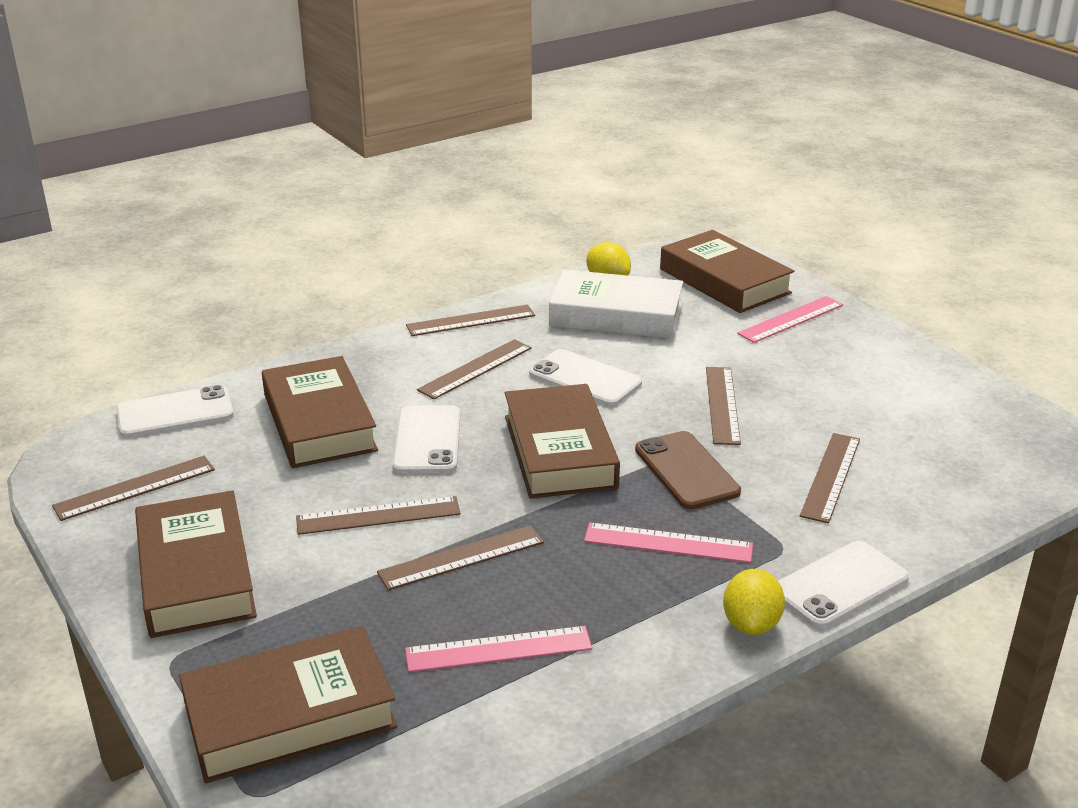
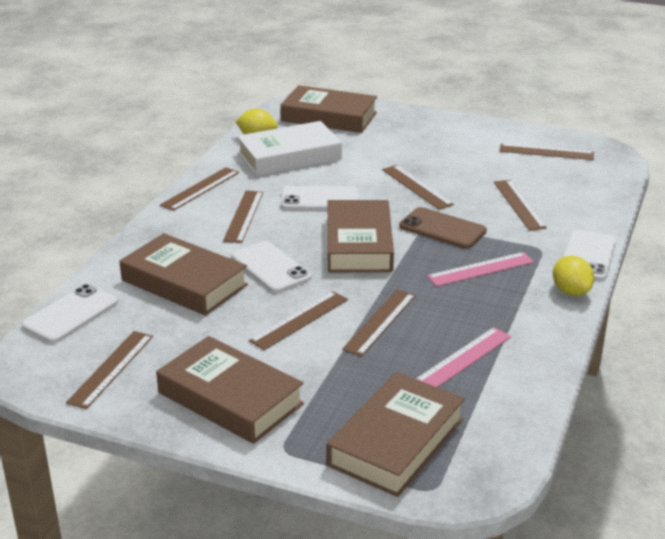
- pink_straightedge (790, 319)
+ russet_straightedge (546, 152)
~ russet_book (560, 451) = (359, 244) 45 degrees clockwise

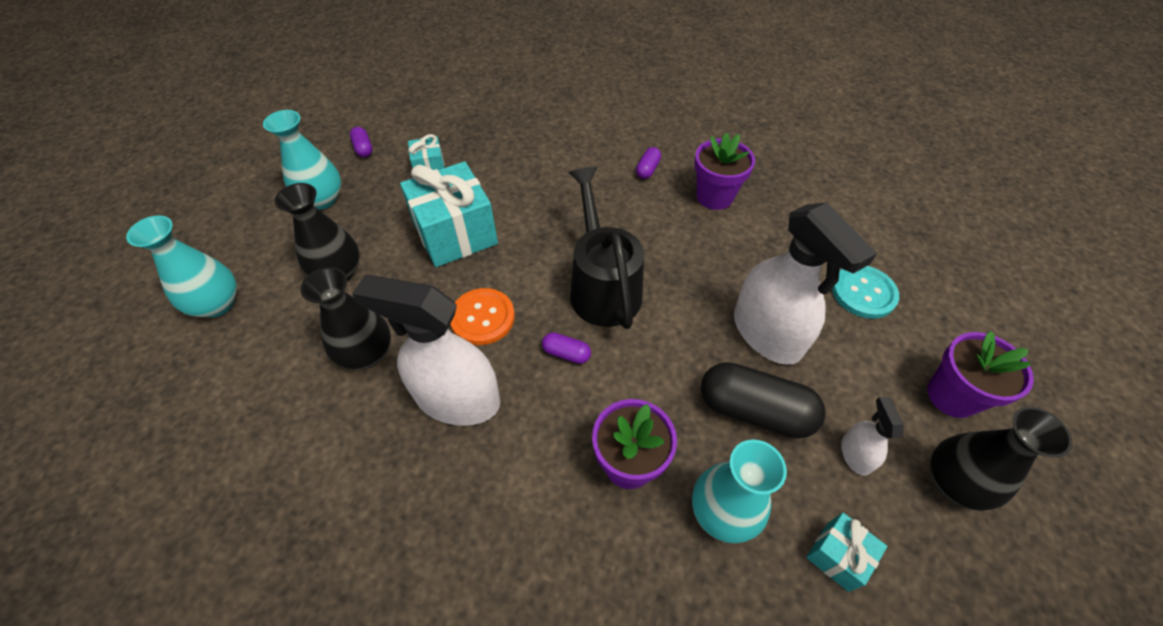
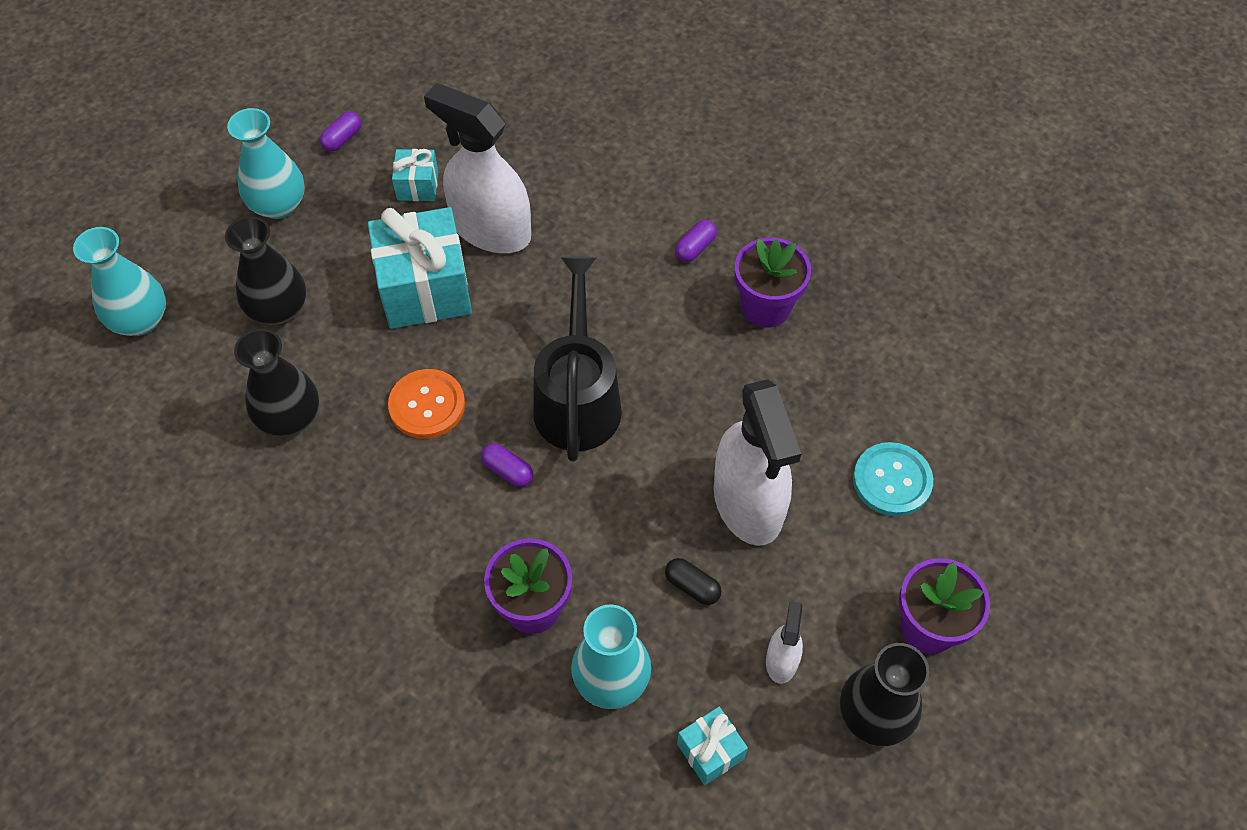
~ pure_white_spray_bottle (457, 399) to (491, 229)
~ royal_purple_capsule (363, 148) = (342, 138) 45 degrees clockwise
~ black_capsule (754, 410) = (692, 586) x0.46

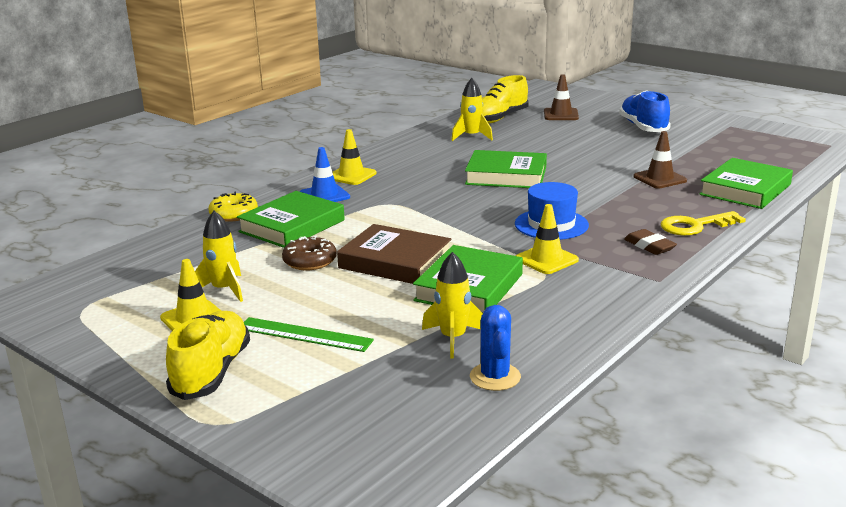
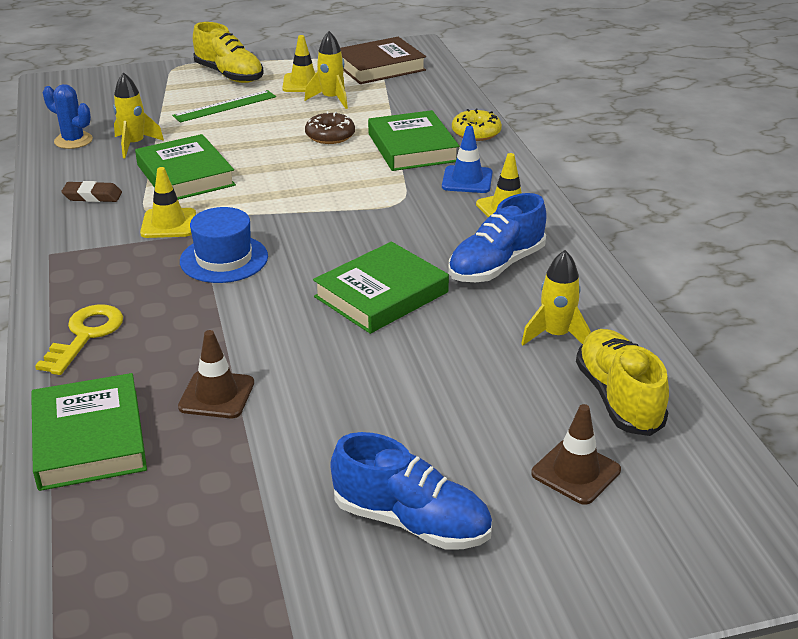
+ blue_shoe (496, 266)
~ russet_book (395, 261) to (379, 67)
~ russet_gum_eraser (649, 246) to (92, 196)

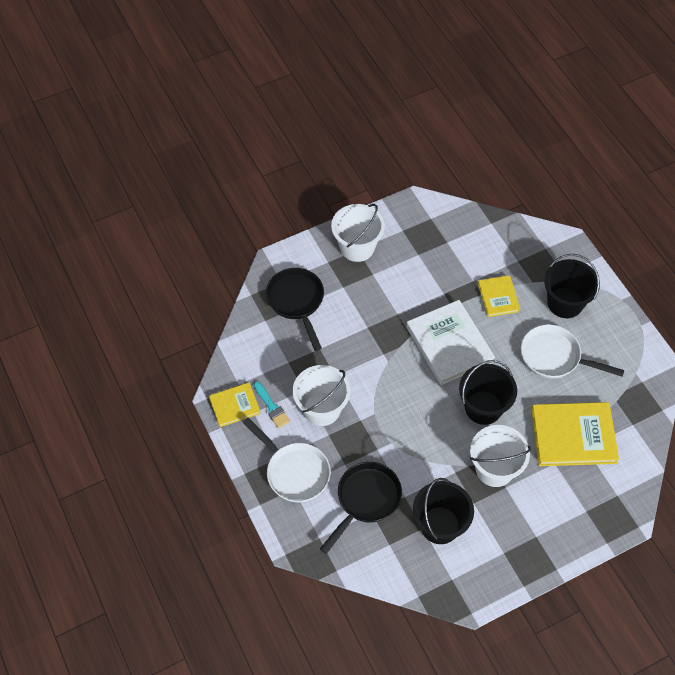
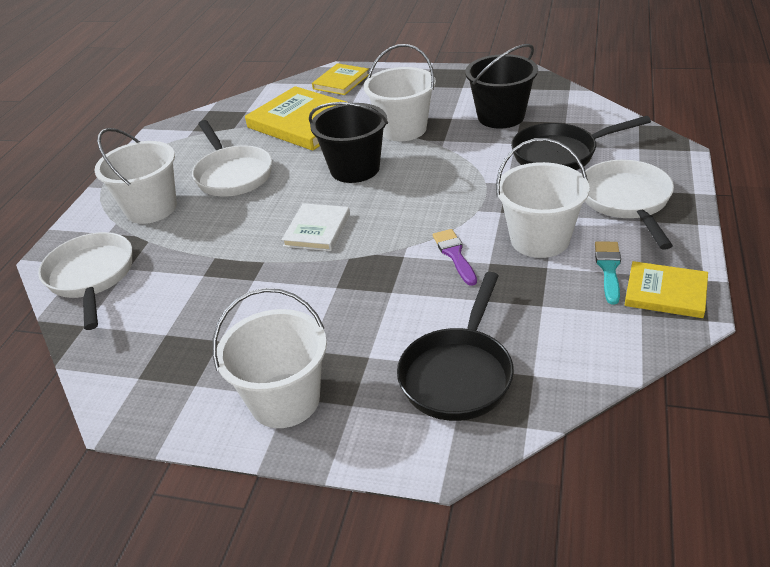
+ pure_white_skillet (91, 277)
+ royal_purple_paint_brush (455, 255)
~ golden_book (498, 297) to (341, 82)
~ black_pail (565, 303) to pure_white_pail (151, 208)
~ pure_white_book (449, 344) = (317, 230) x0.56

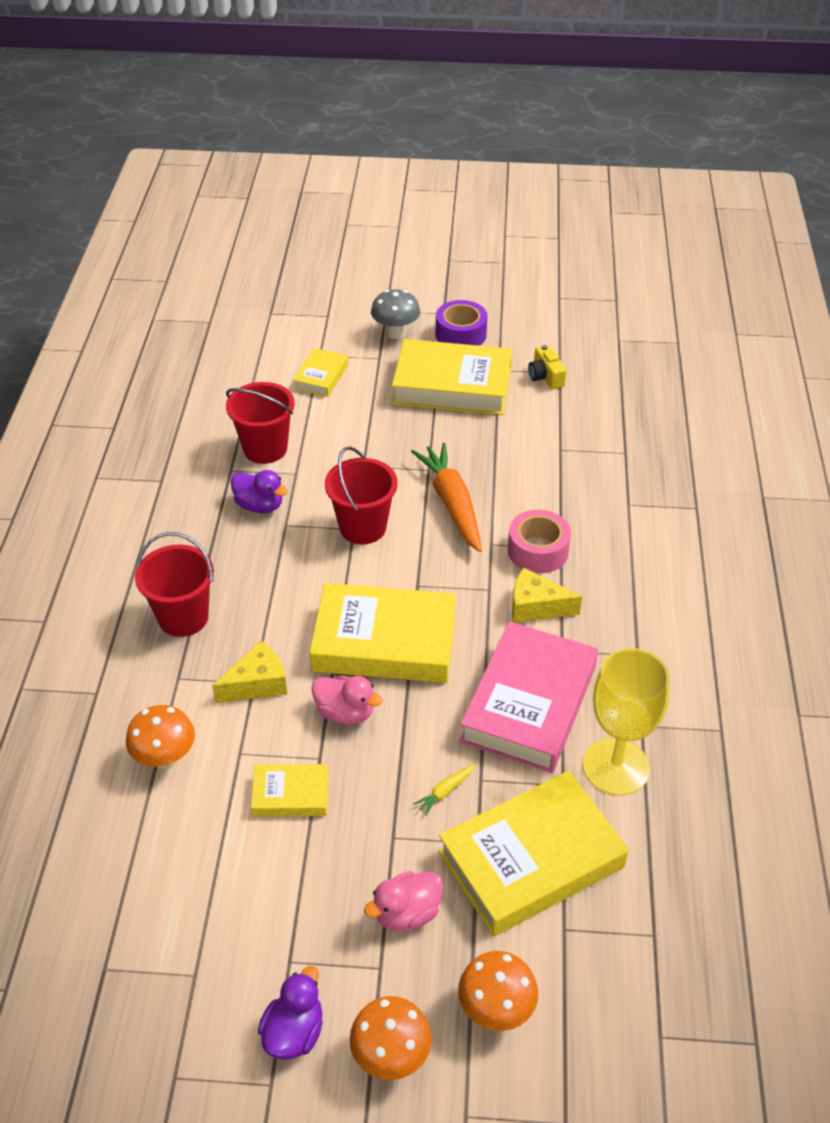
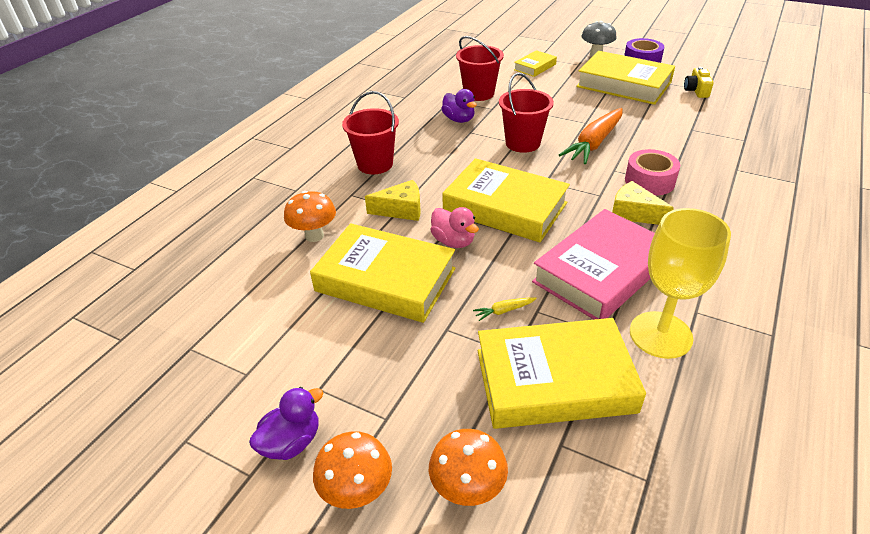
- pink_toy_duck (407, 913)
~ orange-coloured_root_vegetable (452, 504) = (594, 143) 150 degrees counterclockwise
~ golden_book (290, 795) = (385, 280) x2.02

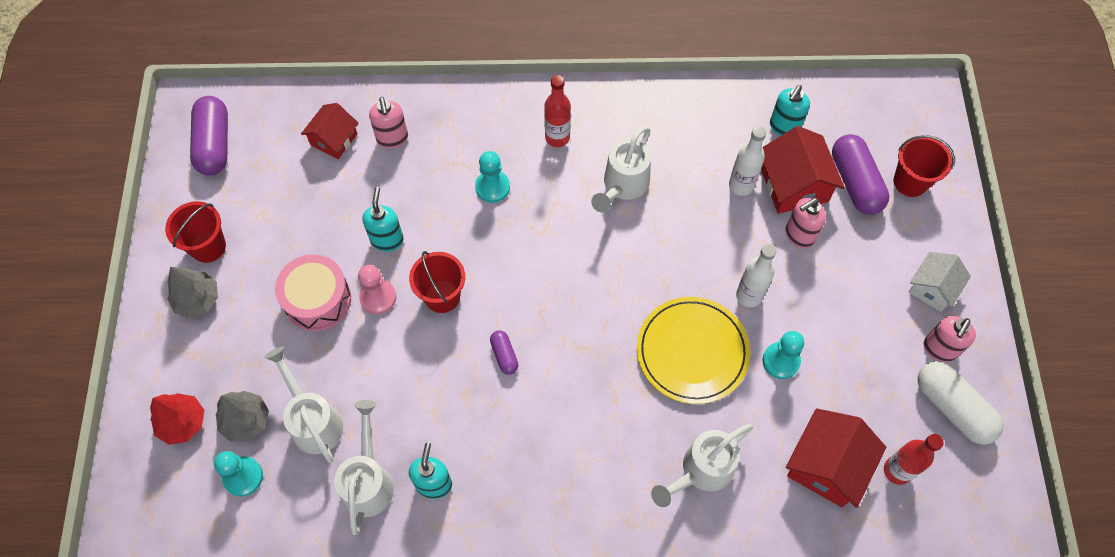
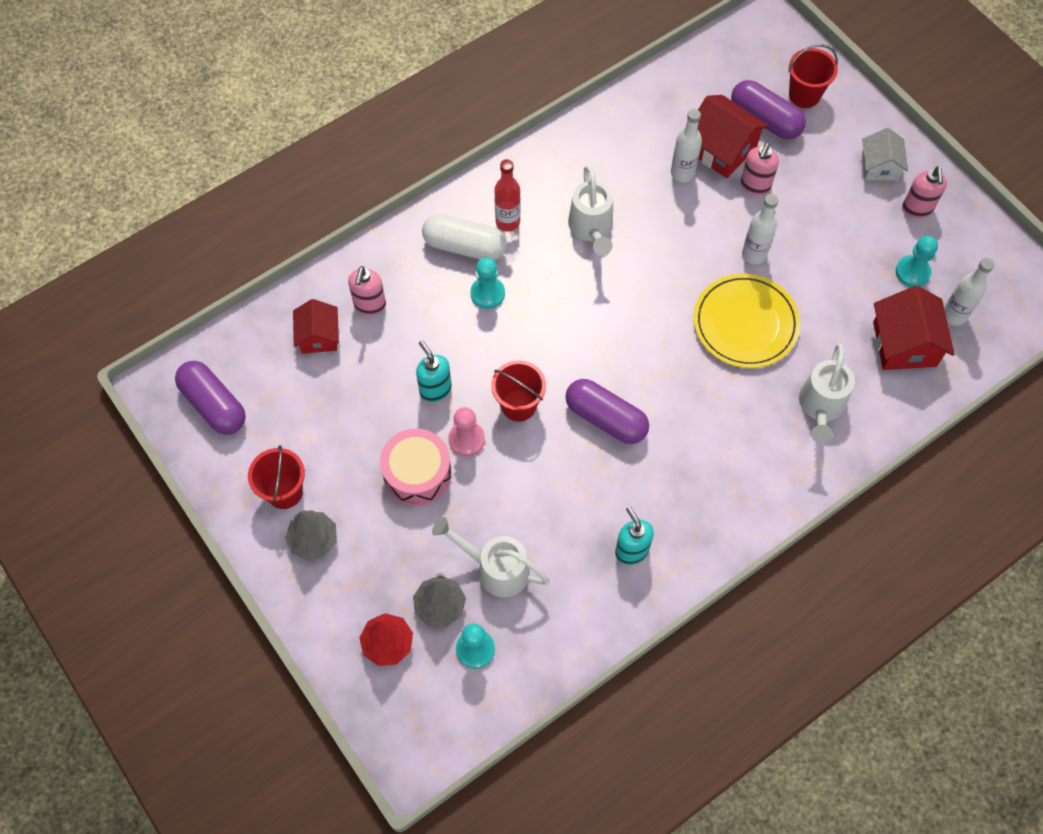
- pure_white_watering_pot (368, 481)
- teal_pump_bottle (784, 127)
~ teal_game_pawn (781, 361) to (912, 272)
~ pure_white_capsule (952, 408) to (465, 246)
~ red_bottle (897, 471) to pure_white_bottle (954, 315)
~ pink_pump_bottle (392, 139) = (369, 305) 60 degrees clockwise
~ royal_purple_capsule (504, 355) = (606, 418) x1.99

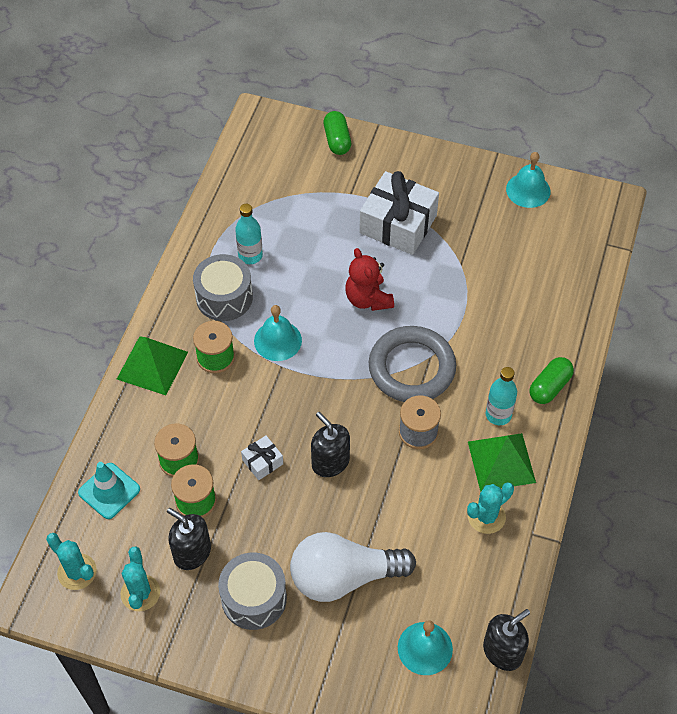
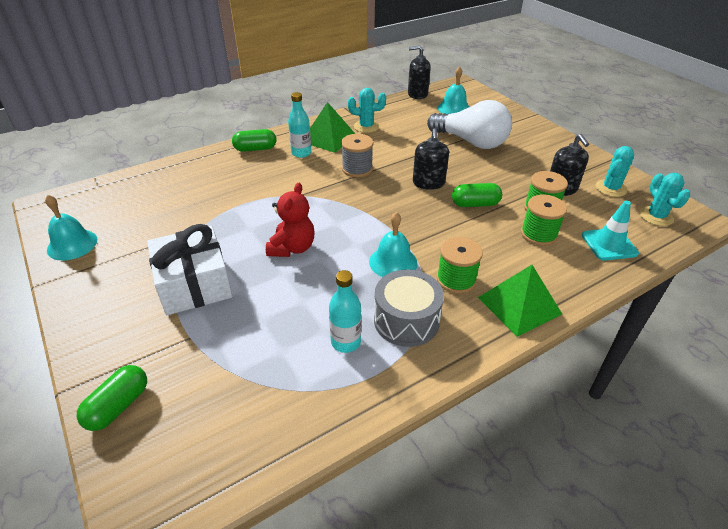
- grey_drum (254, 598)
- grey_torus (412, 368)
~ pure_white_present (262, 462) to green_capsule (475, 204)

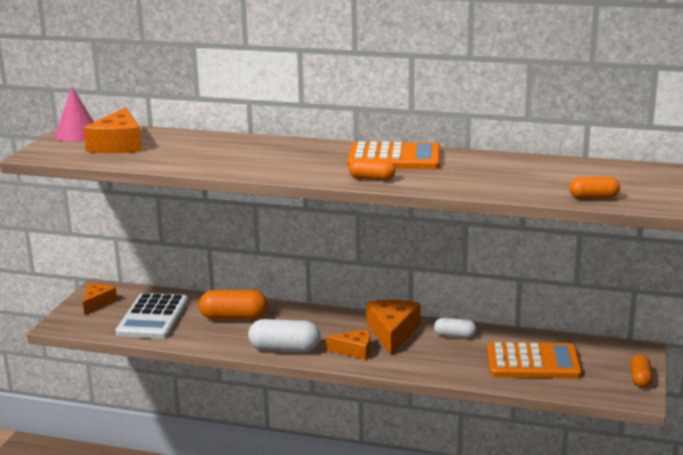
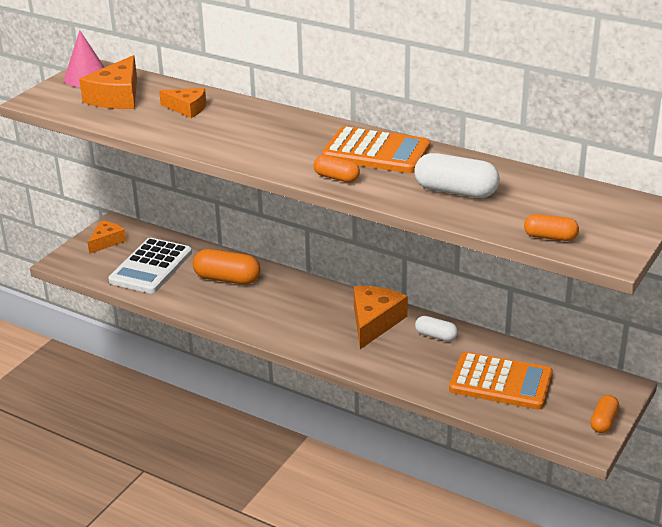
~ pure_white_capsule (285, 349) to (456, 191)
~ orange-coloured_piece_of_cheese (355, 350) to (187, 108)

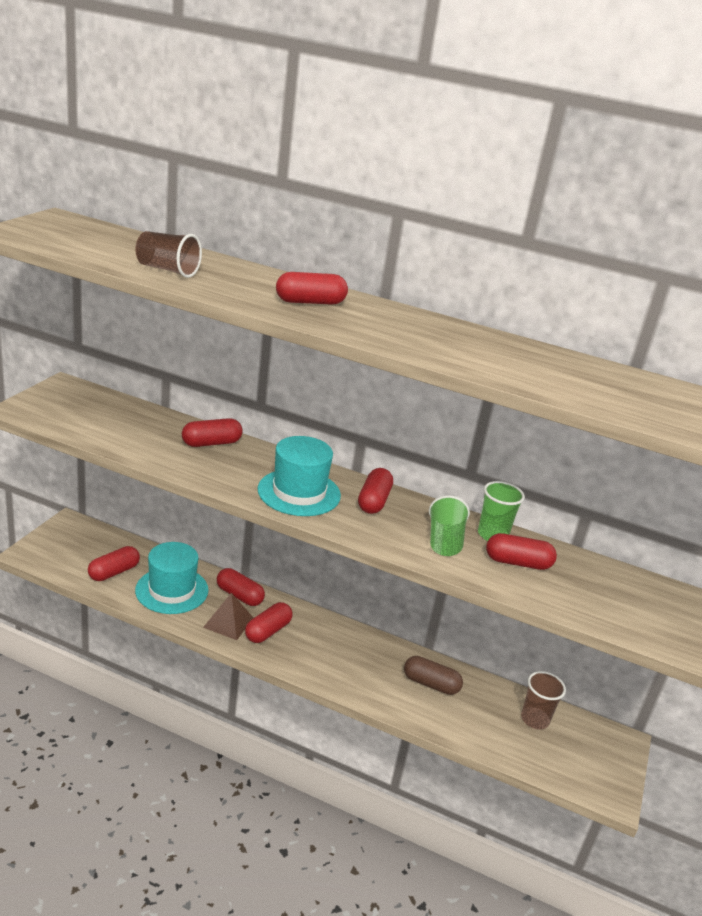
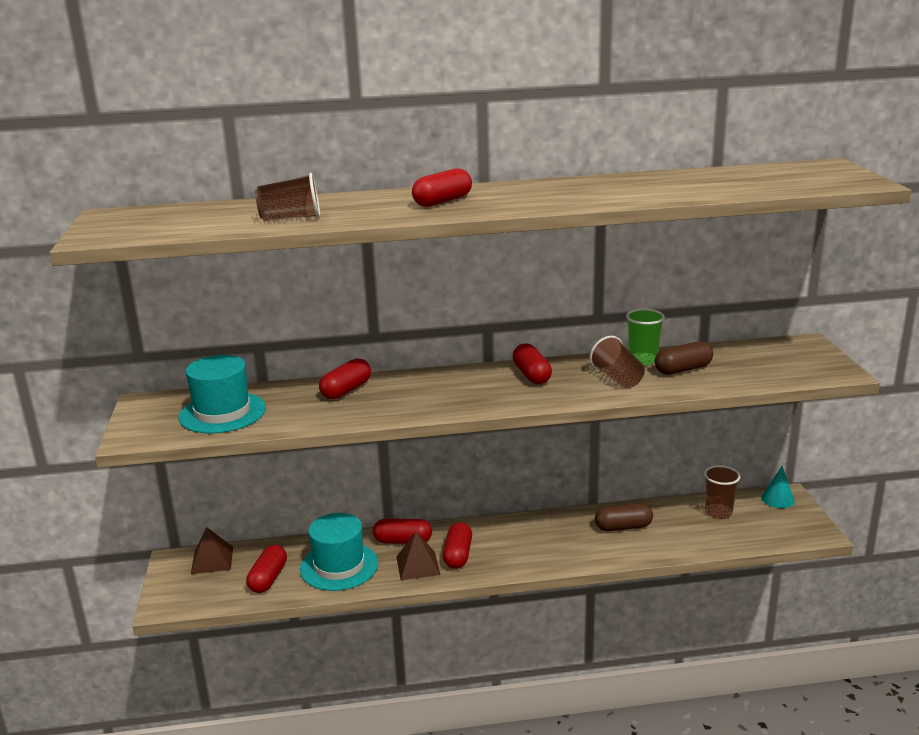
+ russet_pyramid_shape (212, 560)
+ teal_solid_cone (778, 499)
~ teal_tall_hat (299, 492) to (222, 413)
~ green_beaker (444, 541) to russet_beaker (617, 378)
~ red_capsule (518, 563) to russet_capsule (683, 369)

